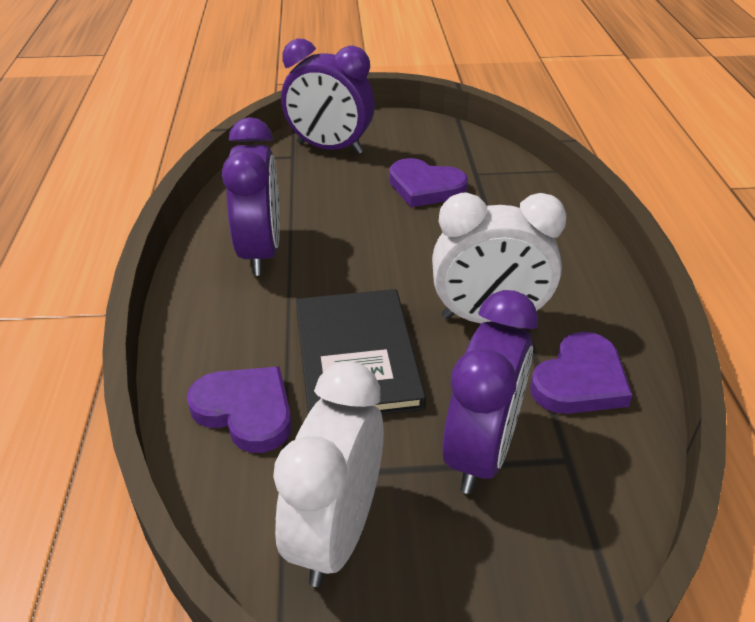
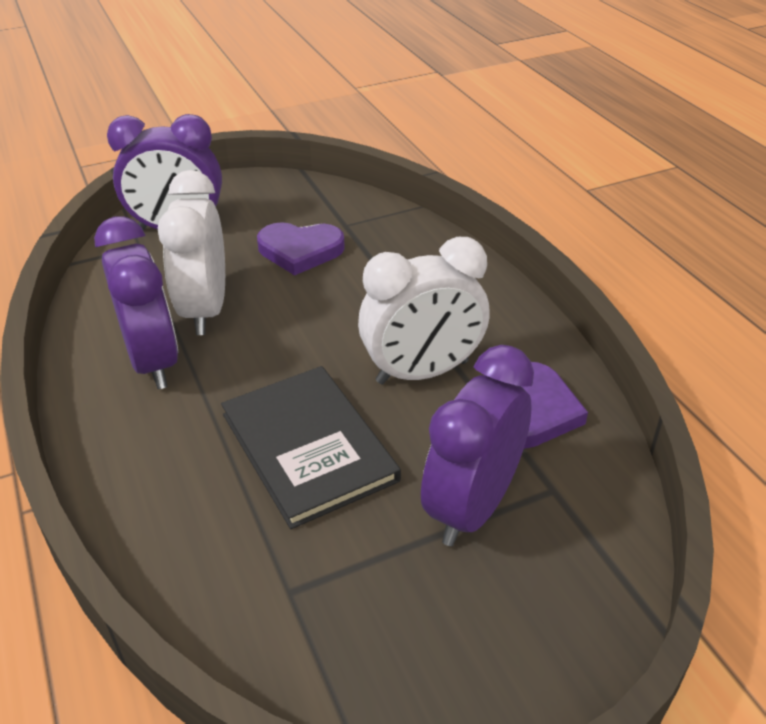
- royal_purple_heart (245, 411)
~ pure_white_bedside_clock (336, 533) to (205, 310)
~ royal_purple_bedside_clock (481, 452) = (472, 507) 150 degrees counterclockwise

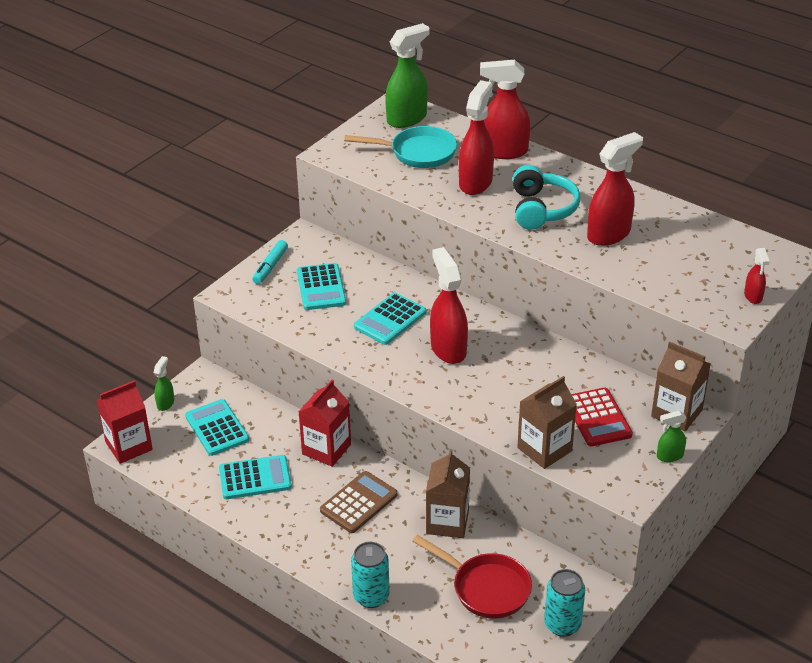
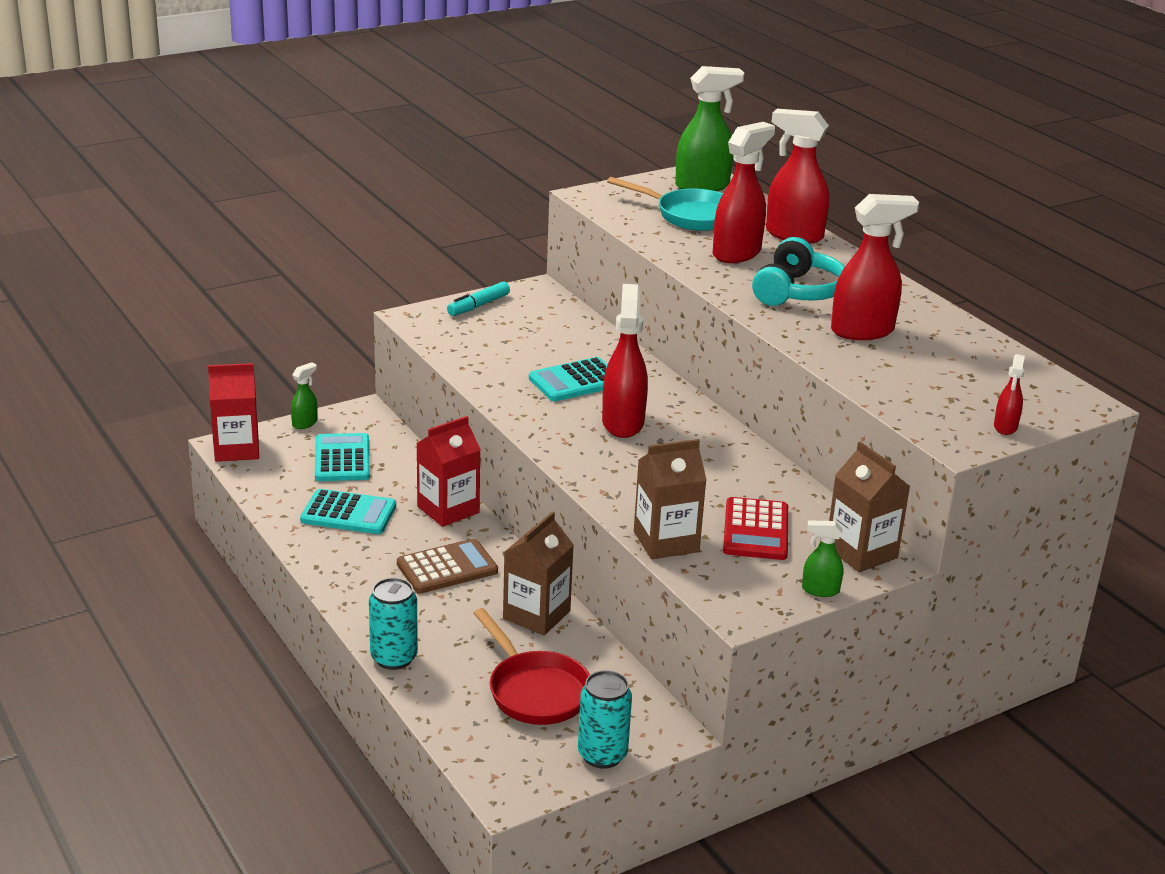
- teal_pocket_calculator (321, 287)

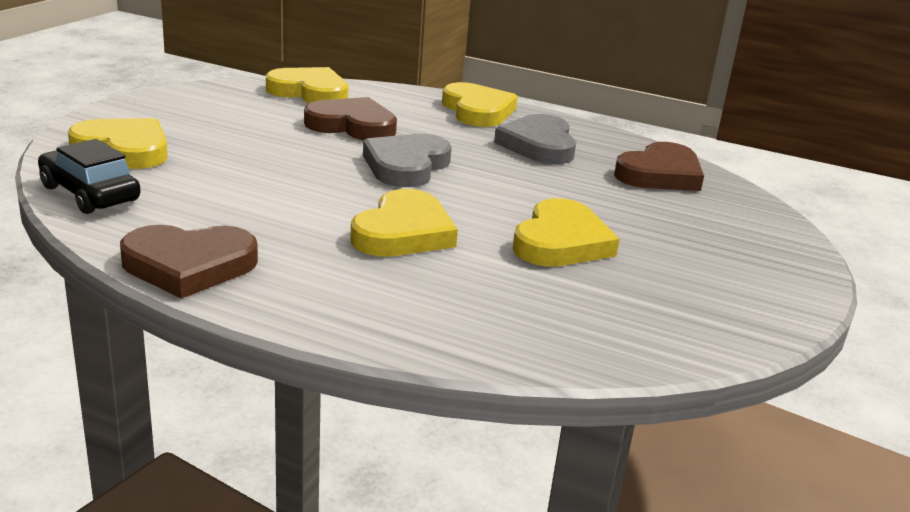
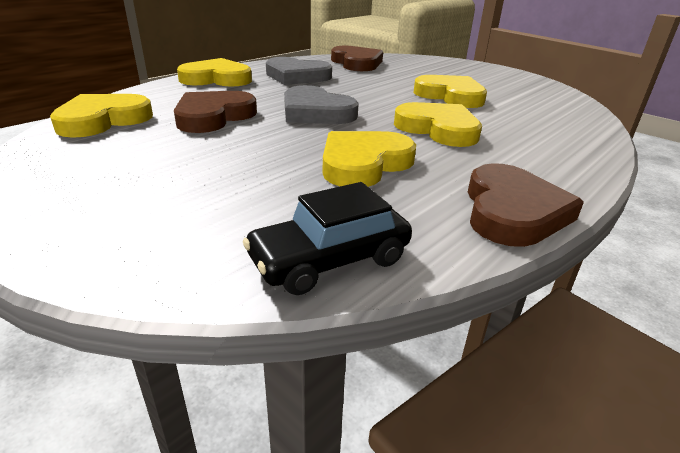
~ golden_heart (124, 149) to (364, 164)

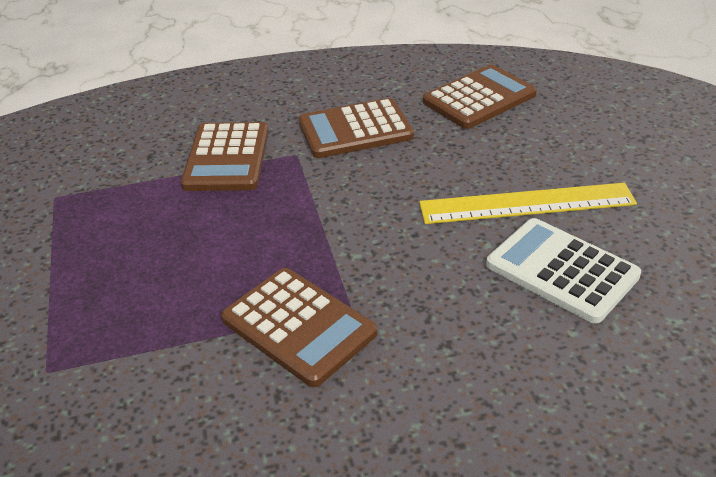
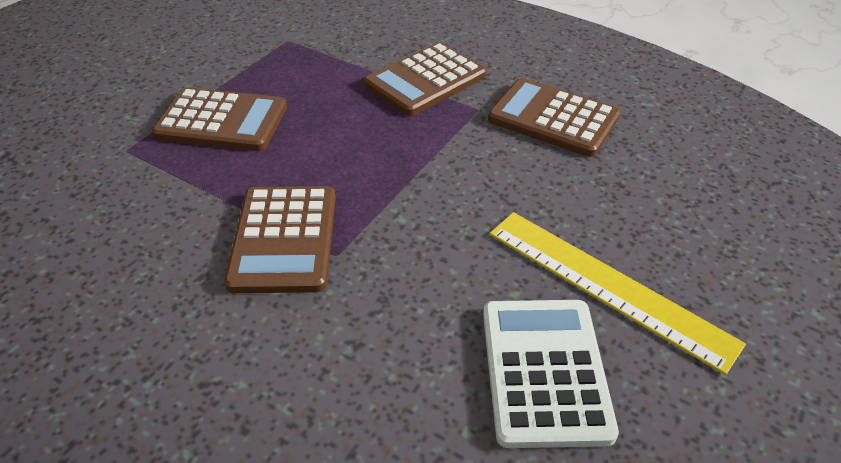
~ russet_pocket_calculator (479, 98) to (222, 121)

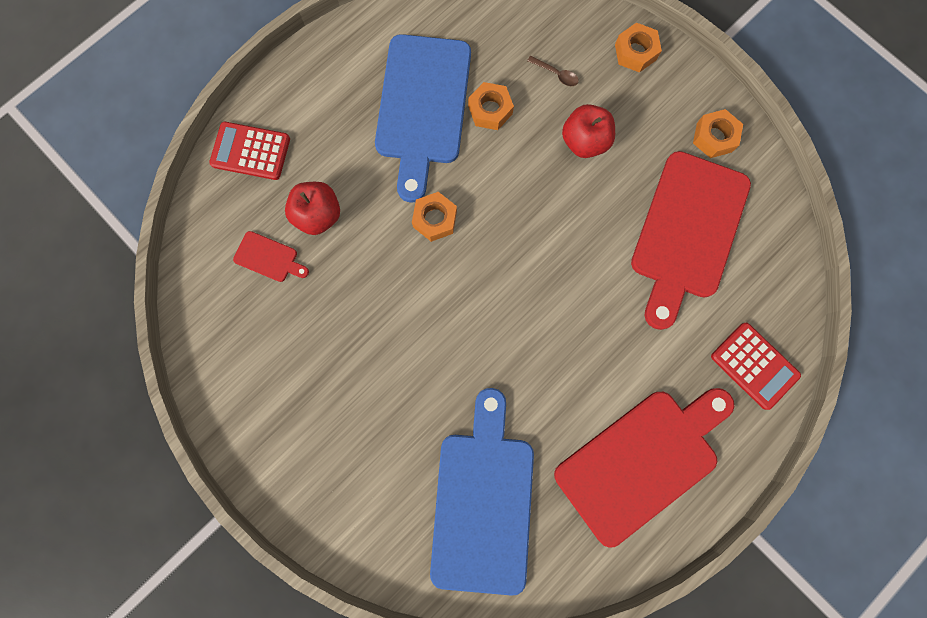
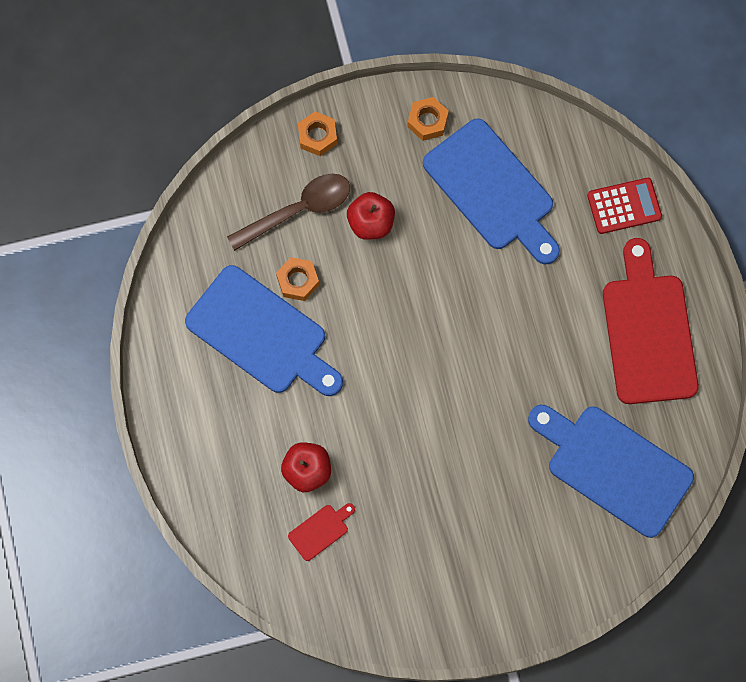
- red_pocket_calculator (251, 151)
- orange-coloured_hex_nut (435, 219)
~ red_bread_board (687, 232) to blue_bread_board (492, 190)
~ russet_tablespoon (556, 74) = (298, 210) x2.47

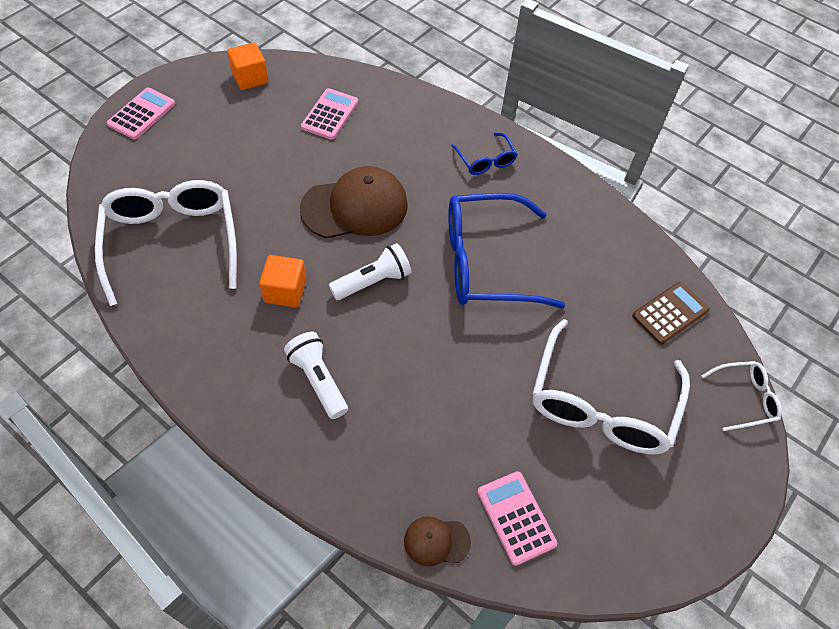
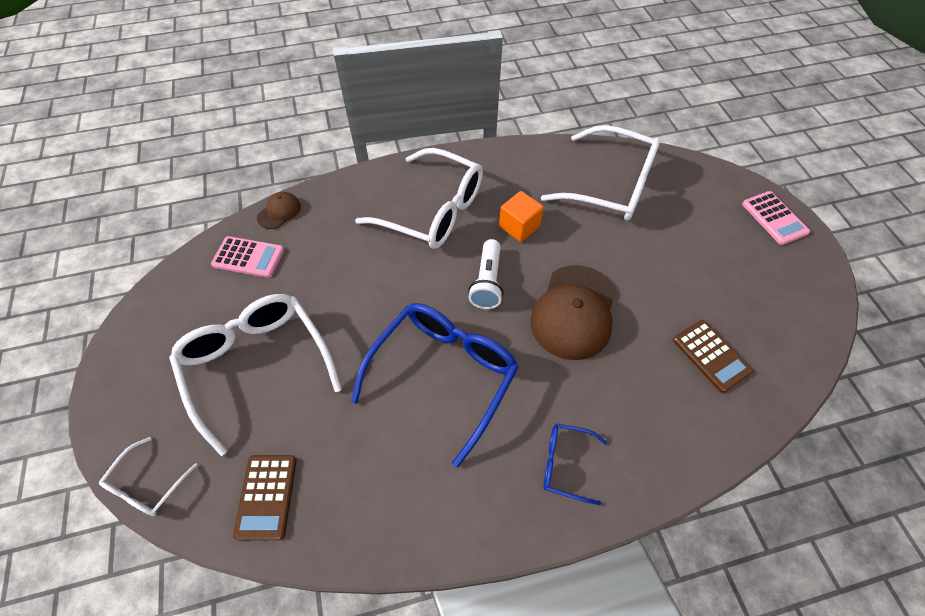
- orange-coloured_solid_cube (250, 78)
~ pure_white_flashlight (318, 380) to pure_white_glasses (432, 210)
~ pink_pocket_calculator (330, 114) to russet_pocket_calculator (711, 356)

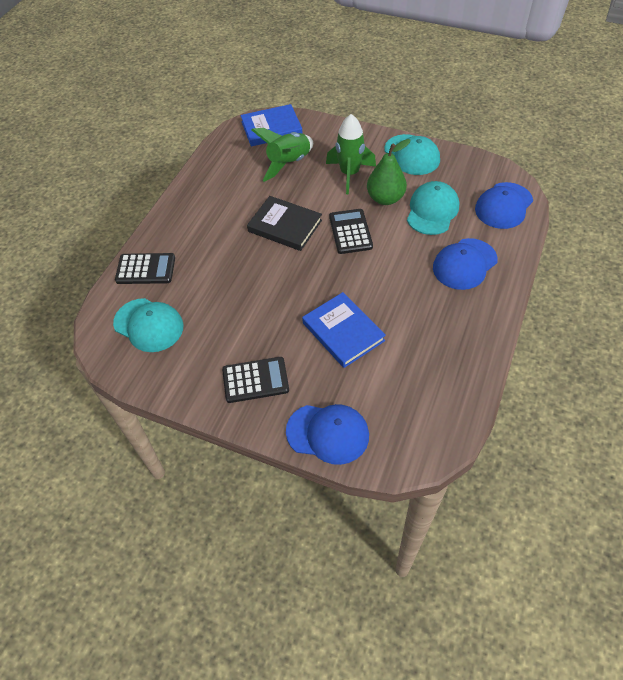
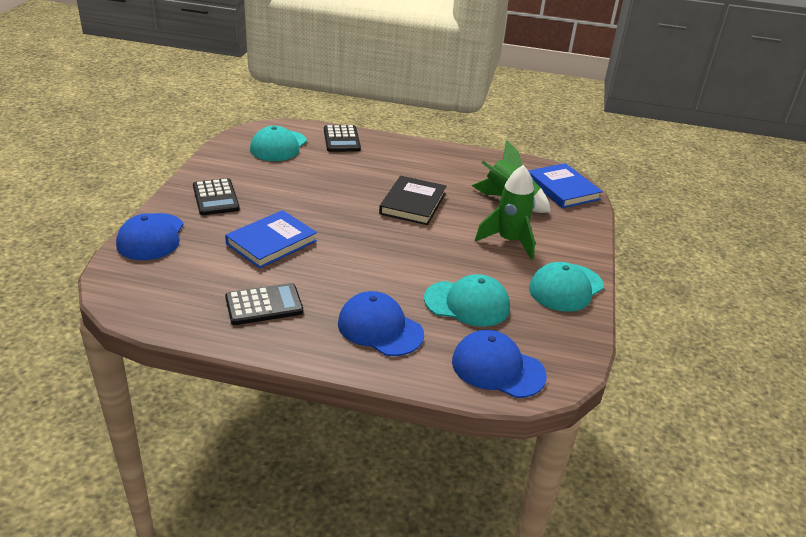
- green_toy_pear (385, 198)
~ black_pocket_calculator (350, 232) to (264, 305)

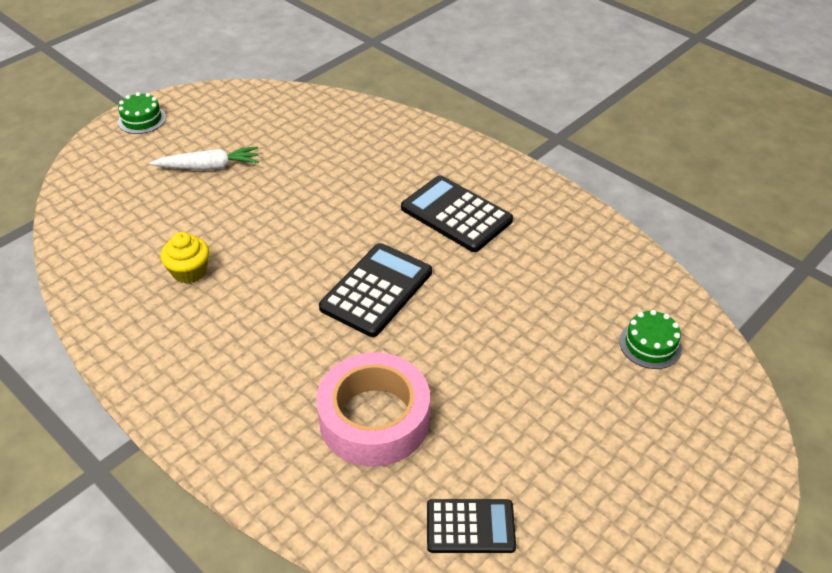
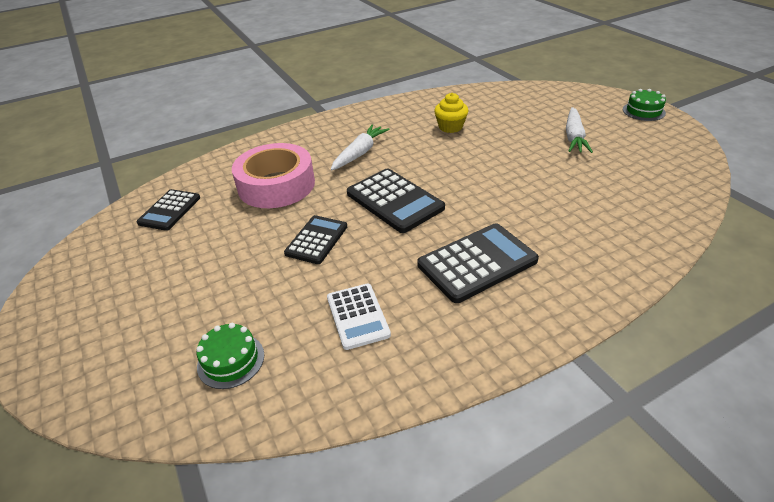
+ black_pocket_calculator (316, 240)
+ pure_white_pocket_calculator (357, 316)
+ pure_white_root_vegetable (360, 153)

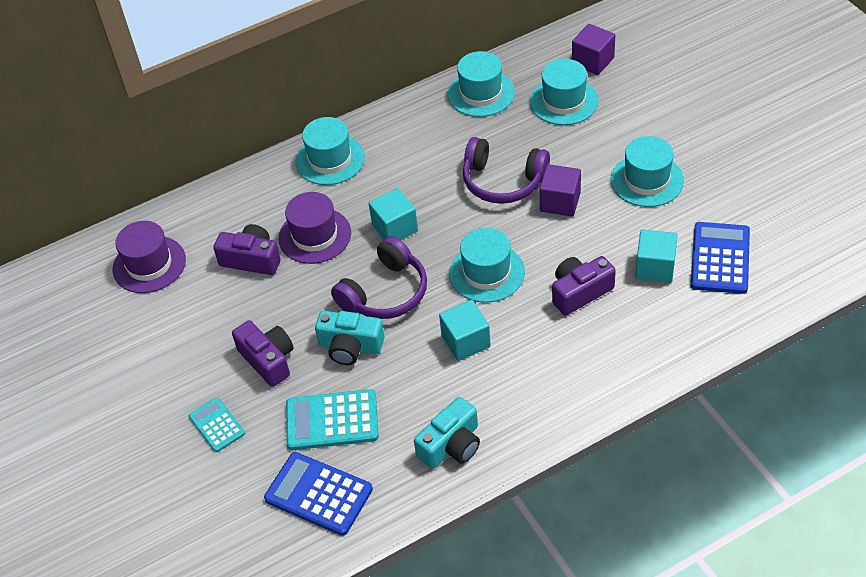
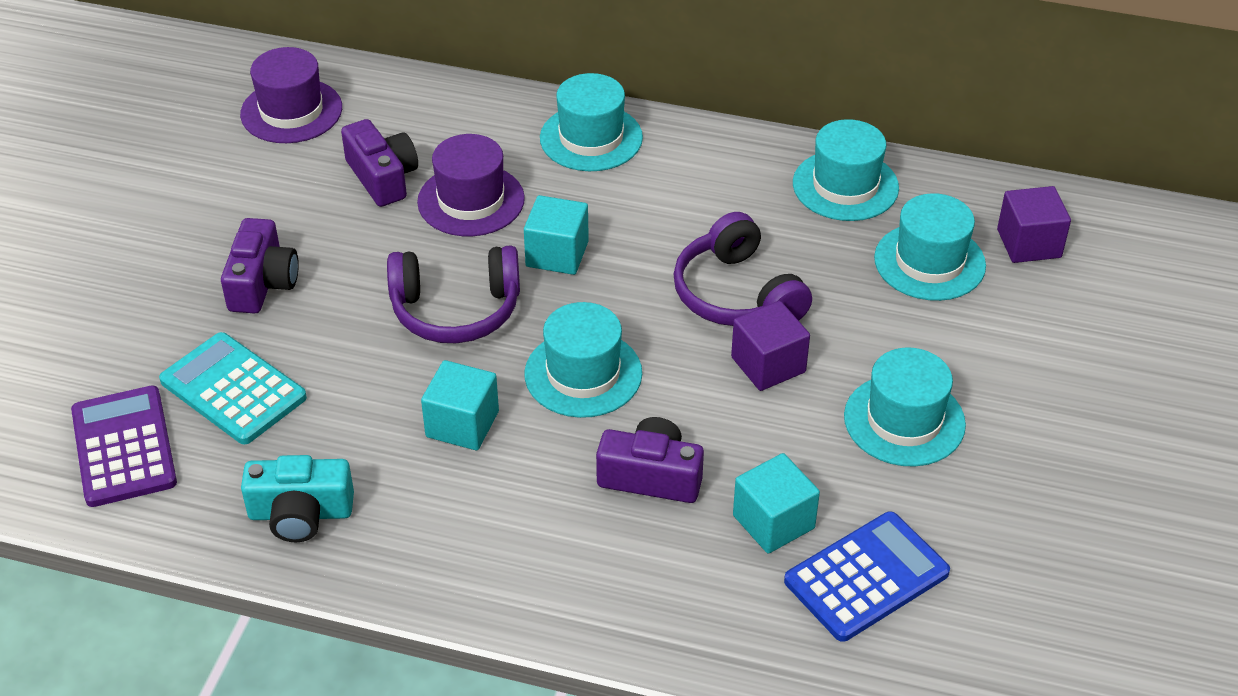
- teal_pocket_calculator (217, 425)
- teal_photo_camera (350, 346)
~ blue_pocket_calculator (318, 494) to royal_purple_pocket_calculator (124, 447)

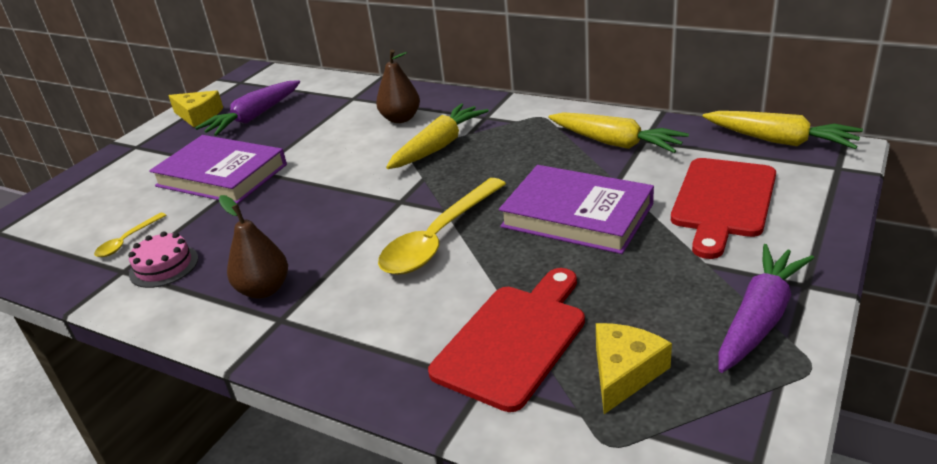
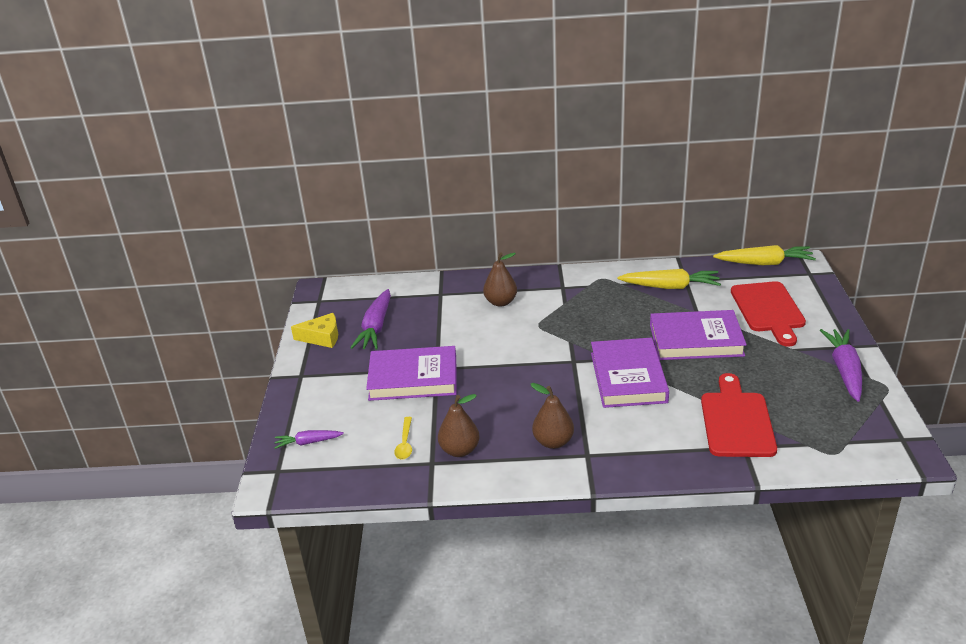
- golden_root_vegetable (438, 146)
- golden_piece_of_cheese (624, 372)
+ royal_purple_root_vegetable (308, 442)
~ pink_gateau (164, 266) to russet_toy_pear (459, 450)
~ golden_tablespoon (439, 238) to royal_purple_book (628, 377)

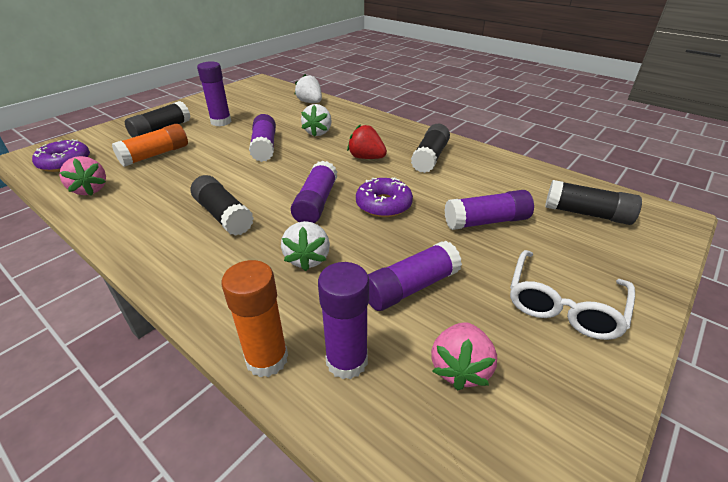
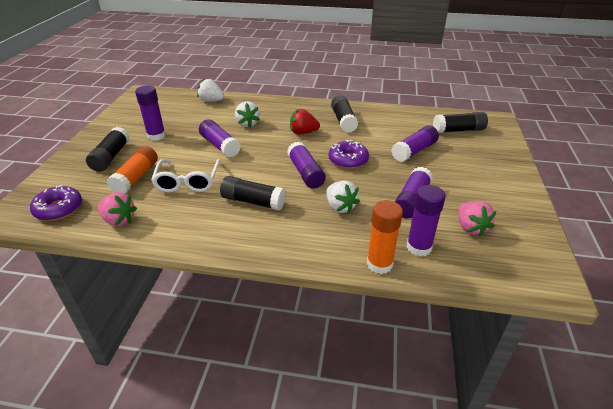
~ pure_white_glasses (563, 304) to (188, 181)

